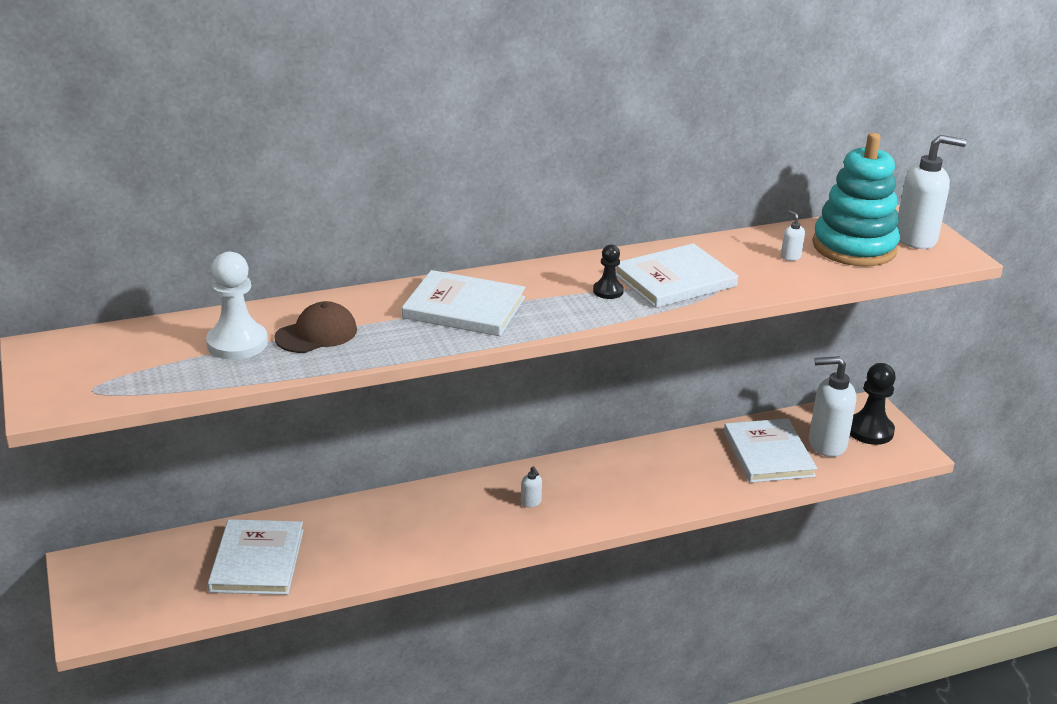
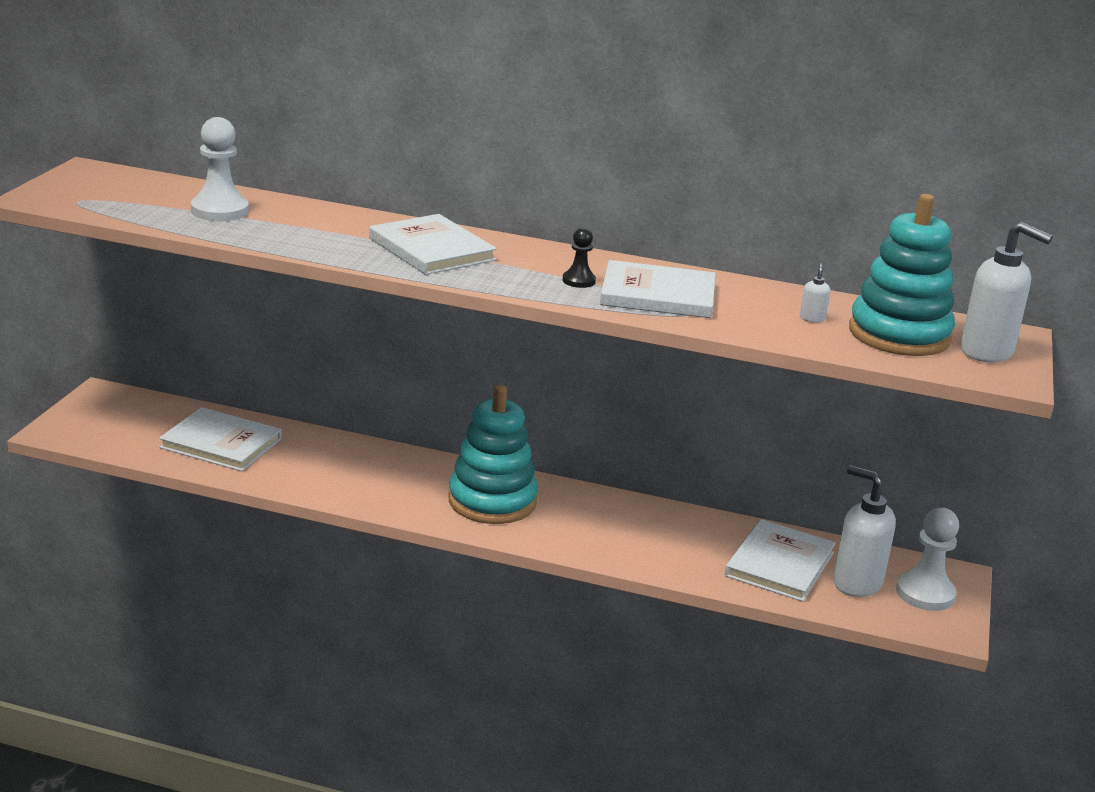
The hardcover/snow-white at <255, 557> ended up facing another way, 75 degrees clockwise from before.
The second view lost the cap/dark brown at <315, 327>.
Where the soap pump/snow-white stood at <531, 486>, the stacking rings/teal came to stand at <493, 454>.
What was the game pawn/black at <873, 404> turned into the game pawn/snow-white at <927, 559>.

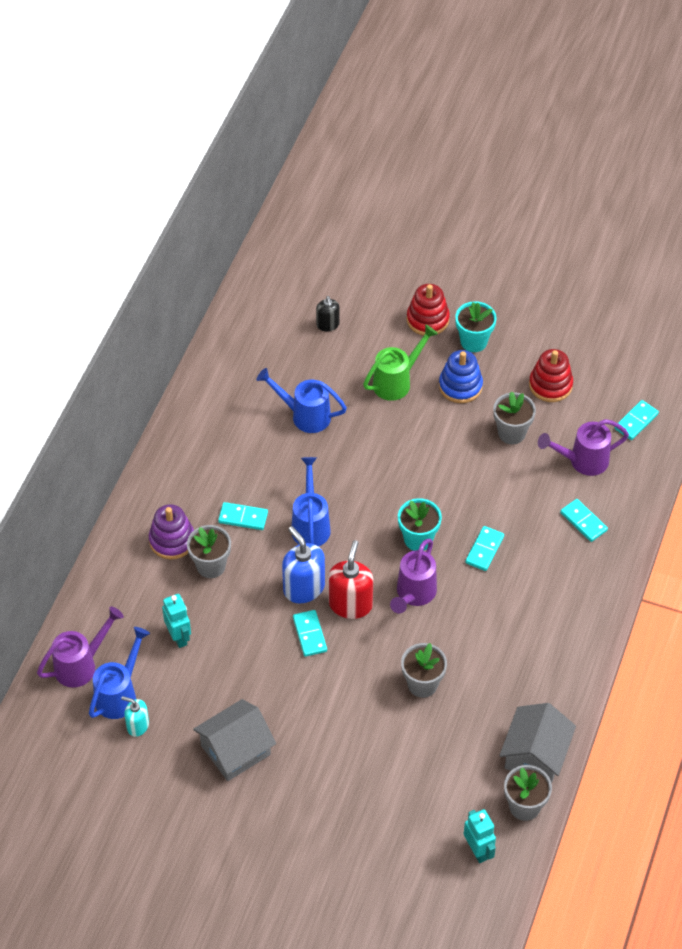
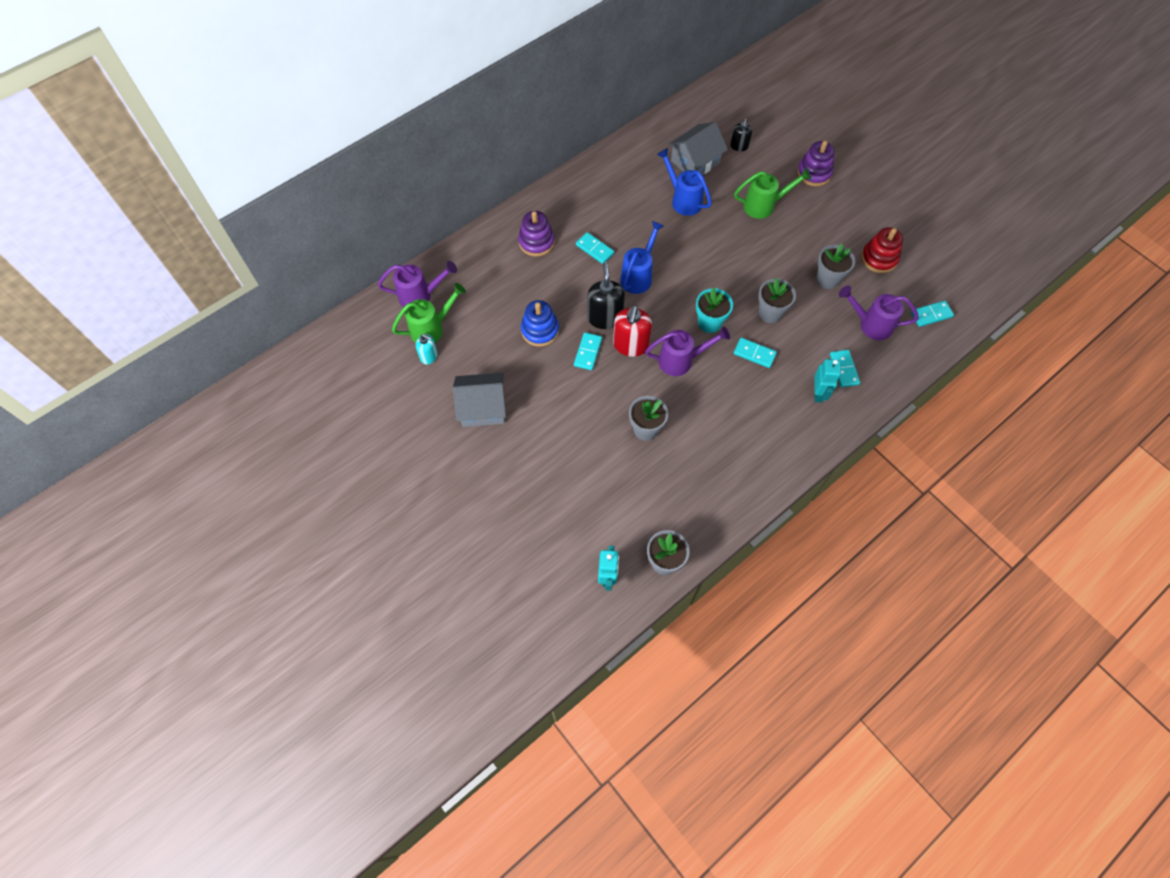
What was the watering pot/royal blue at <119, 673> turned into the watering pot/green at <429, 313>.
The soap pump/teal at <135, 716> ended up facing another way, 150 degrees clockwise from before.
The toy robot/teal ended up elsewhere, having gone from <176, 621> to <827, 380>.
The potted plant/gray ended up elsewhere, having gone from <209, 551> to <777, 300>.
What was the soap pump/royal blue at <303, 565> turned into the soap pump/black at <606, 295>.
The soap pump/crimson at <350, 579> ended up facing another way, 150 degrees clockwise from before.
The watering pot/purple at <413, 576> ended up facing another way, 150 degrees counterclockwise from before.
What was the stacking rings/crimson at <428, 310> turned into the stacking rings/purple at <815, 163>.
The stacking rings/royal blue ended up elsewhere, having gone from <461, 376> to <540, 323>.
The second view lost the potted plant/teal at <476, 326>.
The domino tile/teal at <484, 548> ended up facing another way, 60 degrees clockwise from before.
The toy house/gray ended up elsewhere, having gone from <537, 743> to <698, 148>.

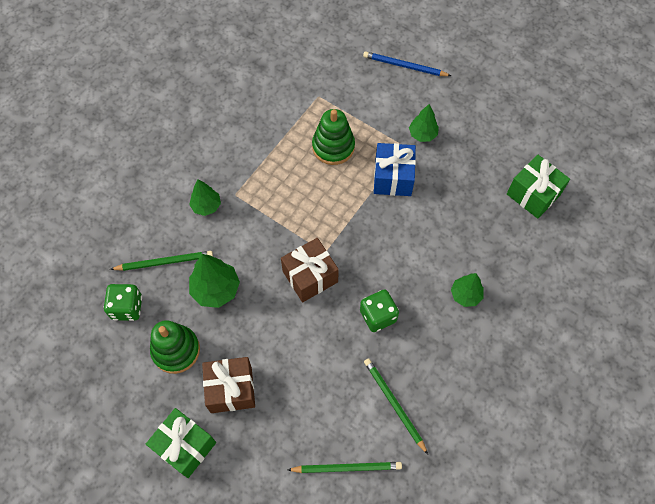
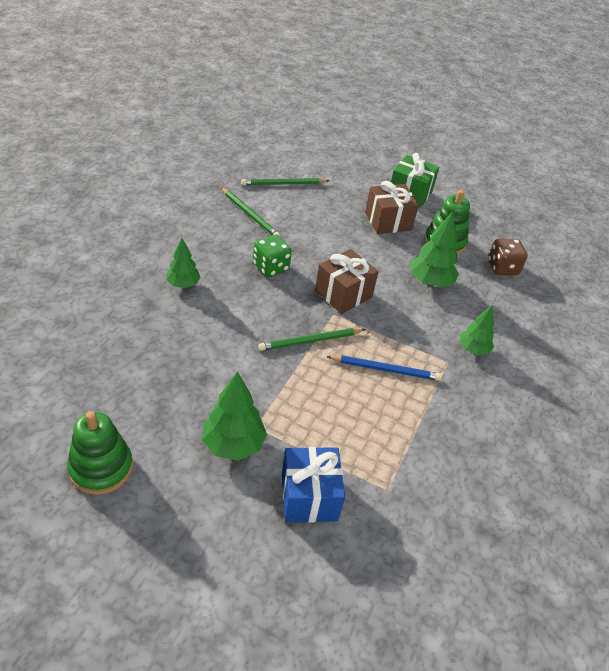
What was the die/green at <123, 302> turned into the die/dark brown at <508, 257>.
The pencil/green ended up elsewhere, having gone from <161, 261> to <312, 339>.
The stacking rings/green ended up elsewhere, having gone from <333, 137> to <100, 453>.
The pencil/royal blue ended up elsewhere, having gone from <407, 63> to <384, 368>.
The gift/royal blue ended up elsewhere, having gone from <395, 169> to <313, 485>.
The size of the fir tree/green at <424, 123> changed by a factor of 1.54.
The second view lost the gift/green at <538, 187>.

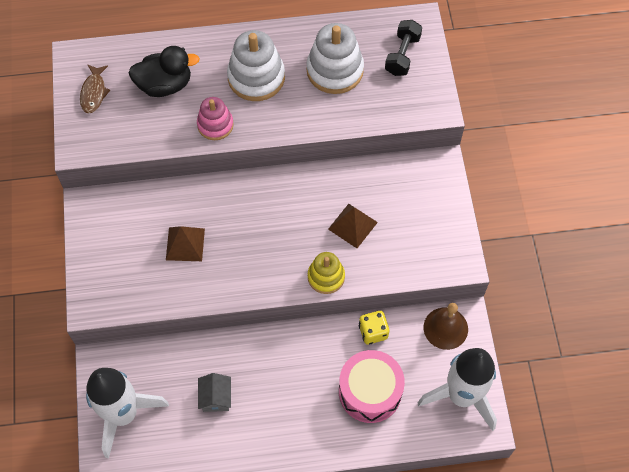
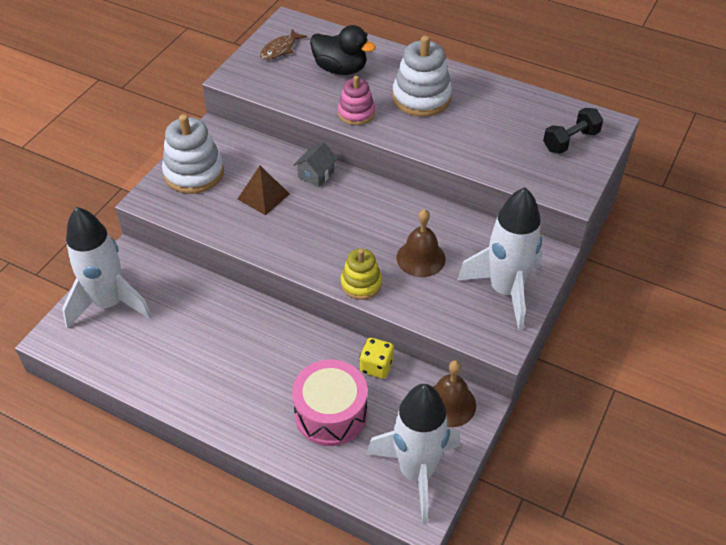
The toy house/gray ended up elsewhere, having gone from <214, 392> to <315, 164>.
The stacking rings/snow-white ended up elsewhere, having gone from <335, 58> to <193, 154>.
Where the pyramid/dark brown stood at <353, 226>, the hand bell/dark brown came to stand at <421, 243>.
The second view gained the spaceship/snow-white at <499, 258>.

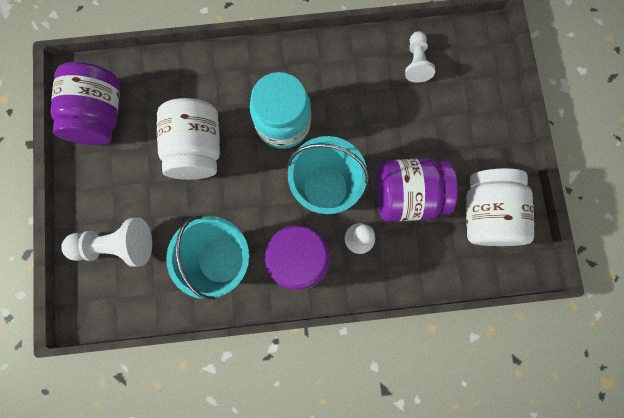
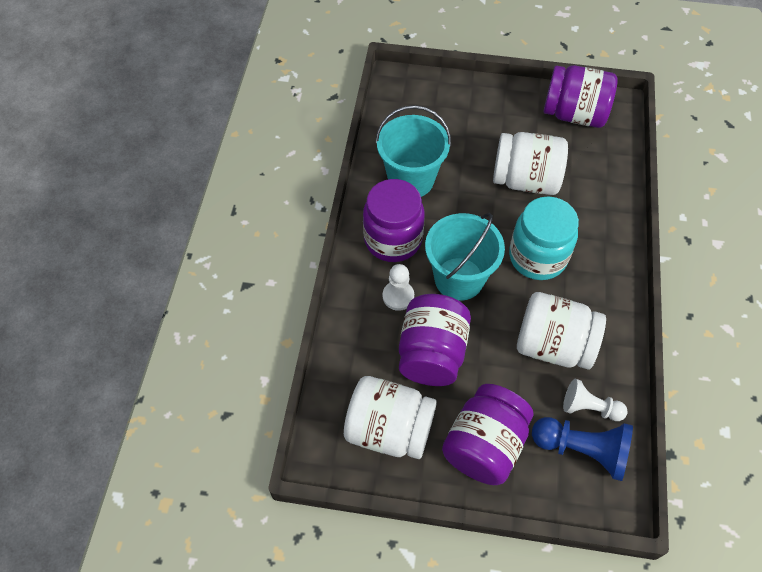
The second view lost the game pawn/snow-white at <106, 242>.
The second view gained the jar/purple at <488, 434>.
The second view gained the jar/snow-white at <561, 331>.
The second view gained the game pawn/royal blue at <582, 449>.

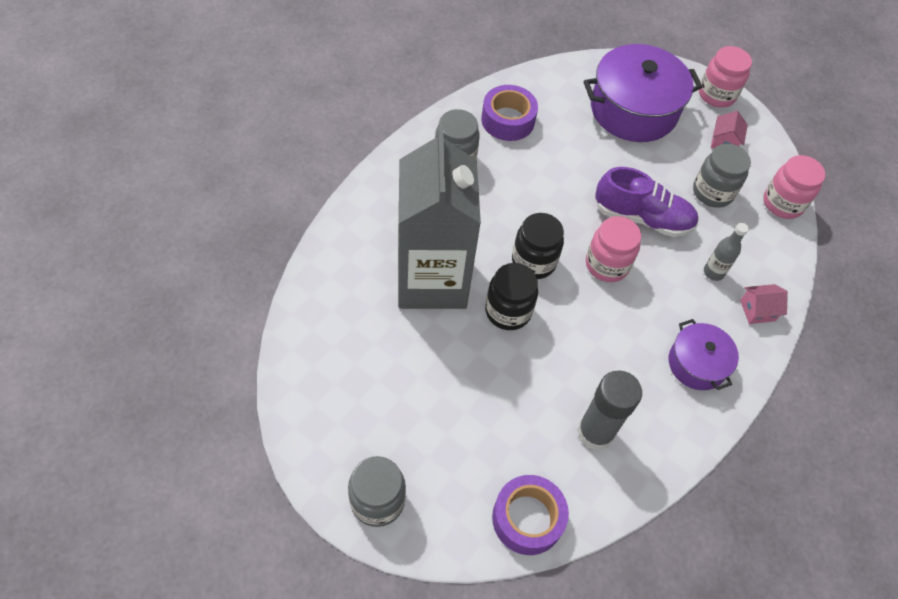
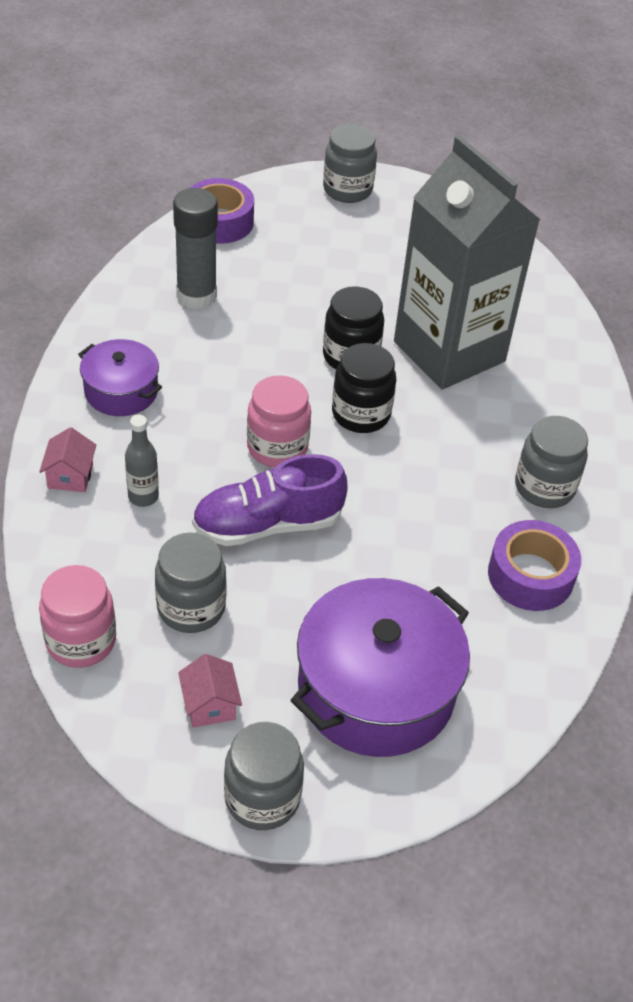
What was the jar/pink at <725, 77> turned into the jar/gray at <264, 776>.
The toy house/pink at <764, 304> ended up facing another way, 45 degrees counterclockwise from before.

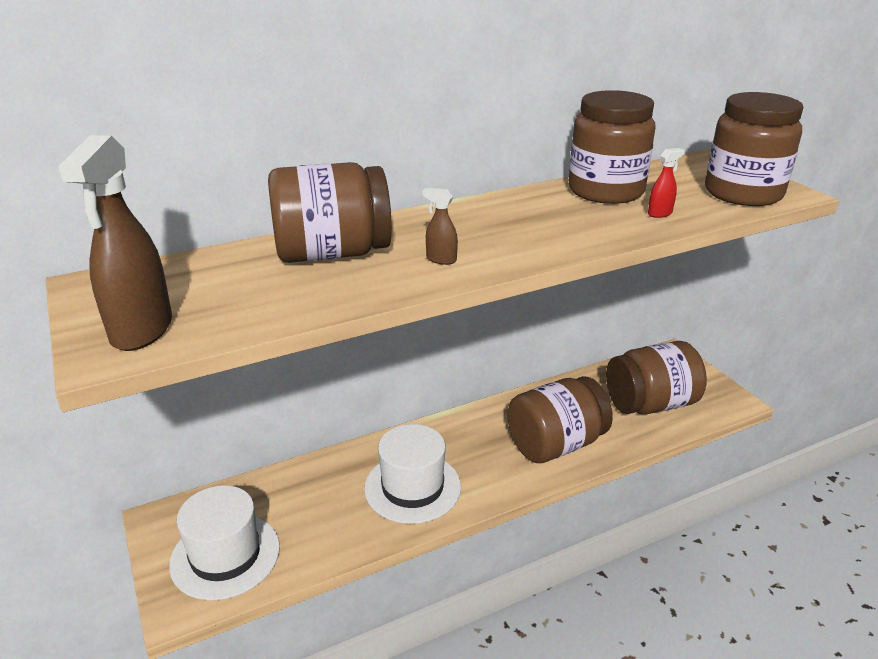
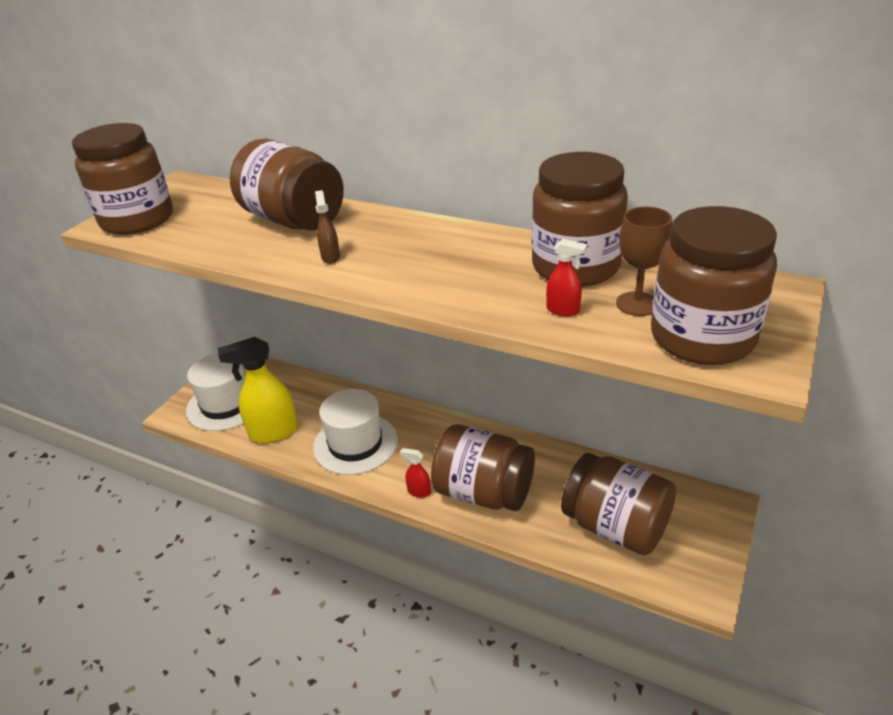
Where the sprayer/dark brown stood at <115, 243>, the jar/dark brown came to stand at <122, 179>.
The second view gained the sprayer/golden at <258, 390>.
The second view gained the sprayer/crimson at <415, 473>.
The second view gained the goblet/dark brown at <644, 261>.

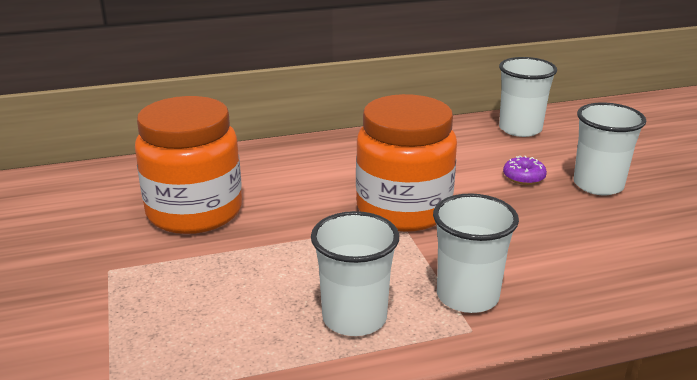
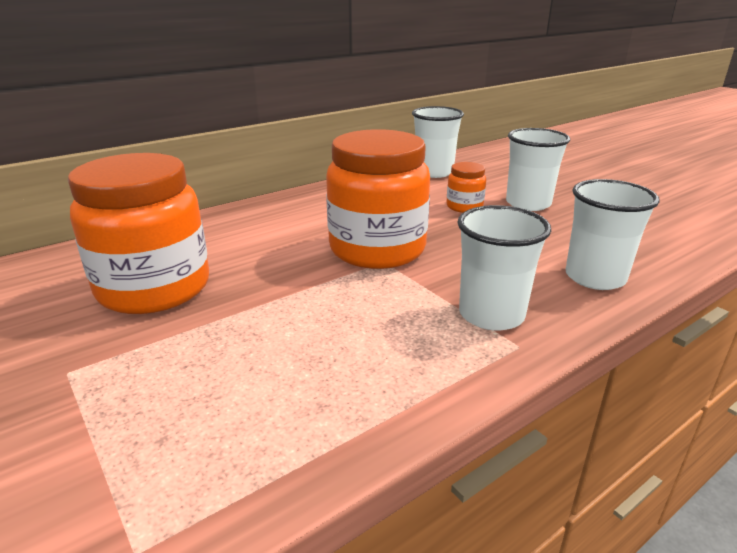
The tumbler/snow-white ended up elsewhere, having gone from <355, 273> to <613, 234>.
Where the doughnut/purple stood at <525, 170>, the jar/orange came to stand at <466, 187>.

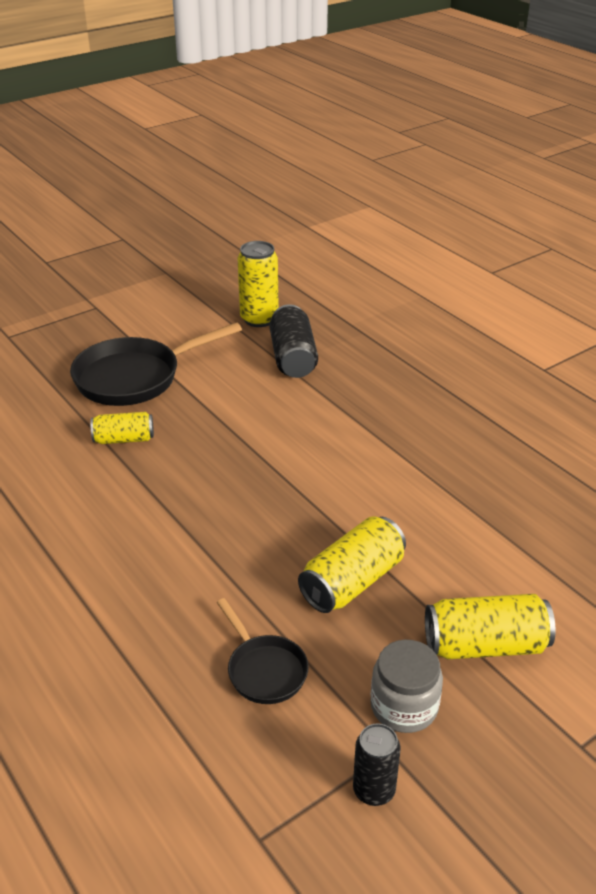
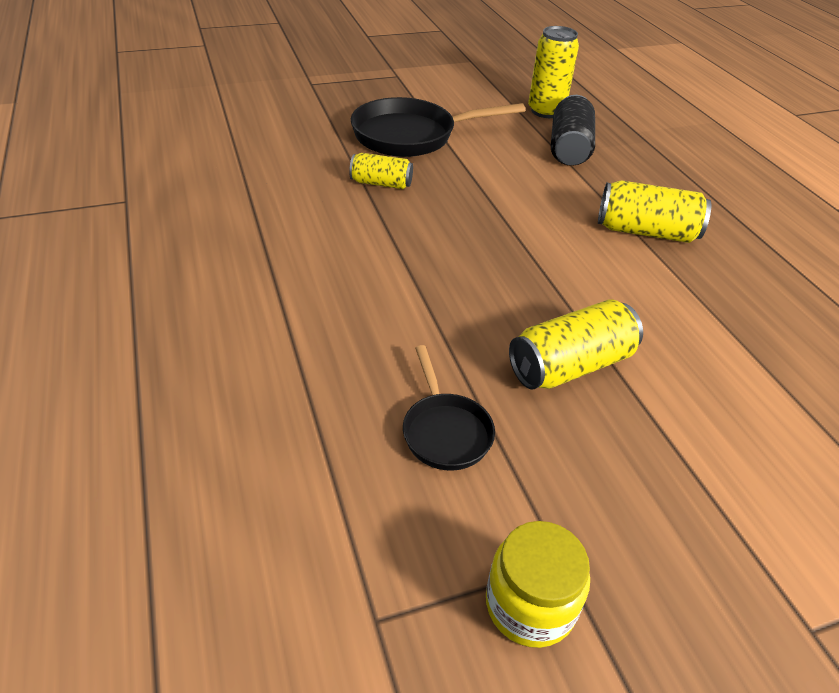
Where the tin/black stood at <377, 764>, the jar/golden came to stand at <538, 584>.
The second view lost the jar/gray at <406, 686>.
The tin/golden ended up elsewhere, having gone from <490, 626> to <654, 211>.

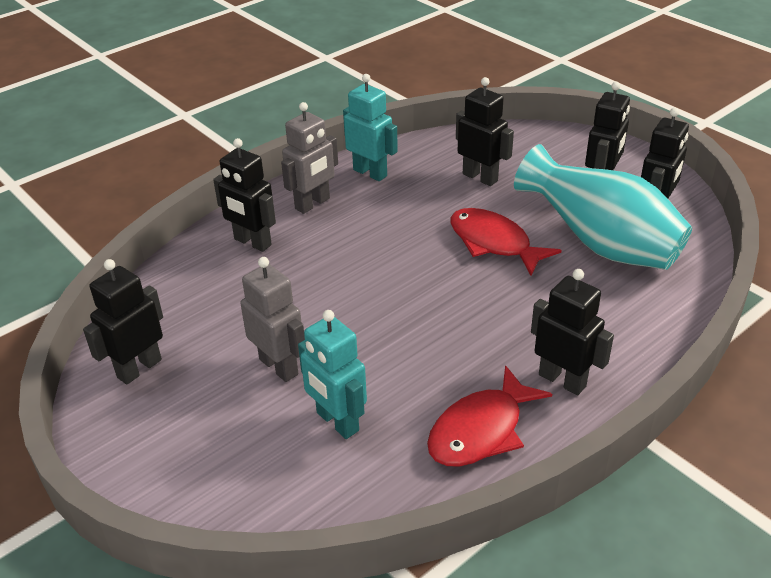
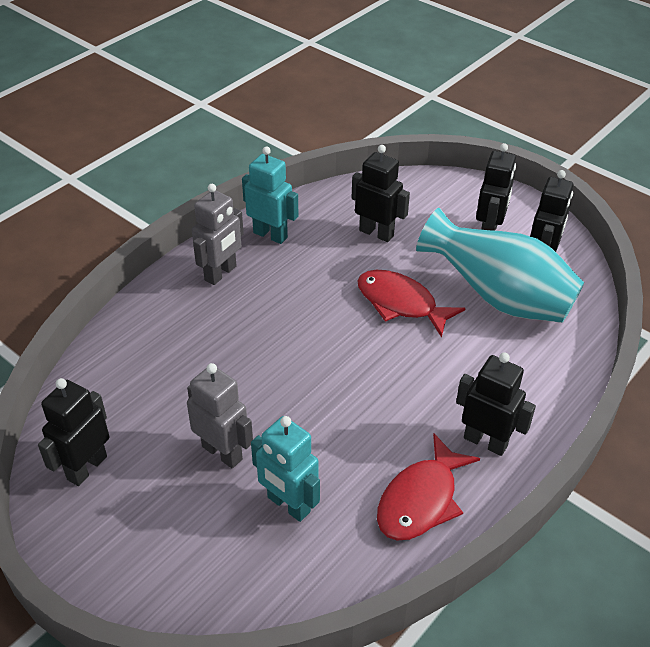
The second view lost the toy robot/black at <244, 195>.

